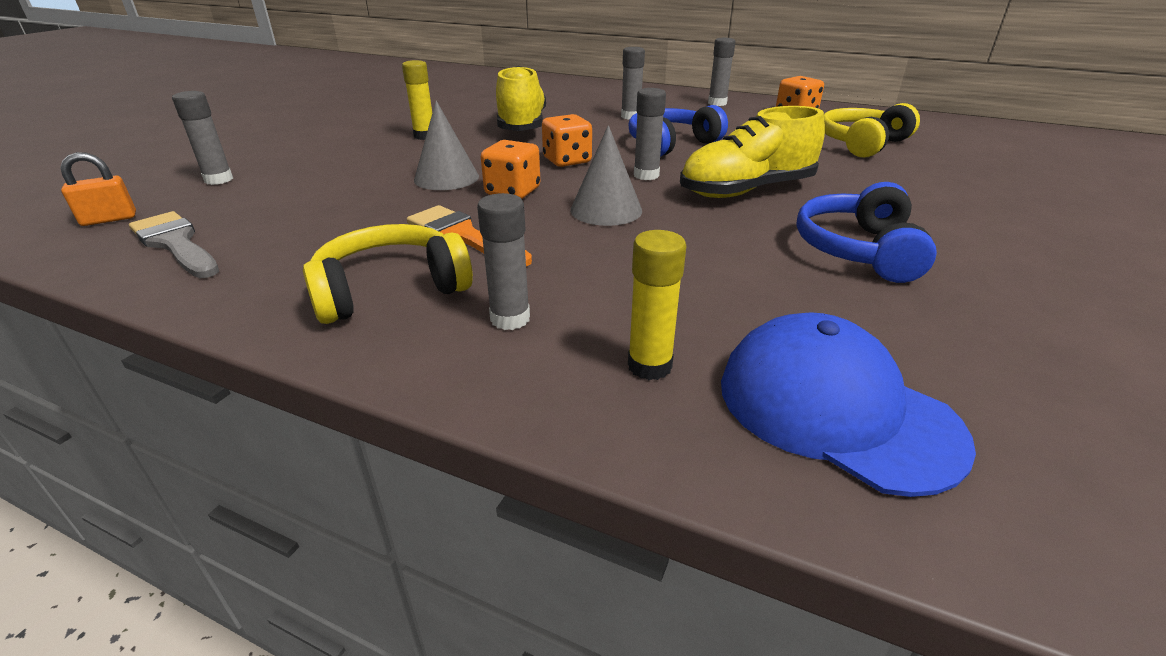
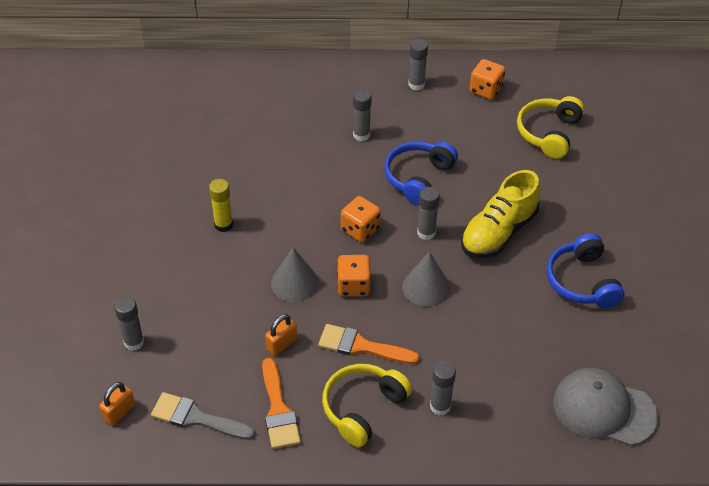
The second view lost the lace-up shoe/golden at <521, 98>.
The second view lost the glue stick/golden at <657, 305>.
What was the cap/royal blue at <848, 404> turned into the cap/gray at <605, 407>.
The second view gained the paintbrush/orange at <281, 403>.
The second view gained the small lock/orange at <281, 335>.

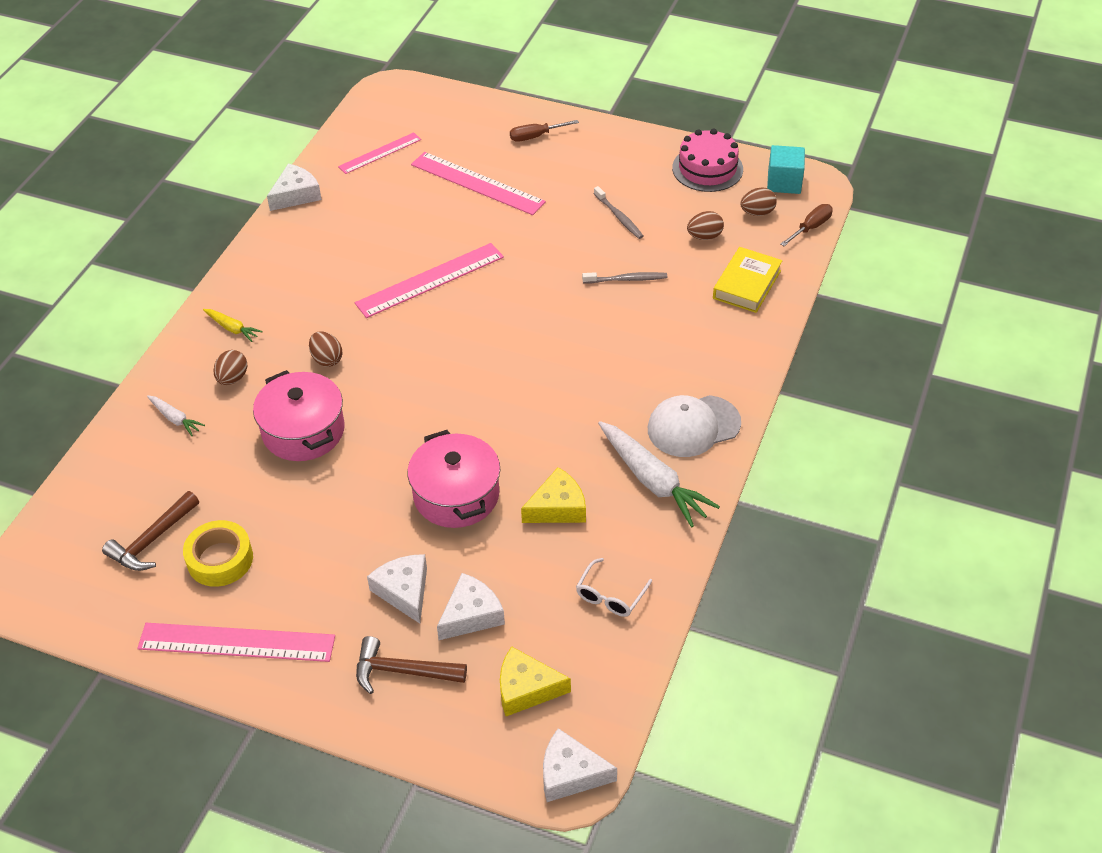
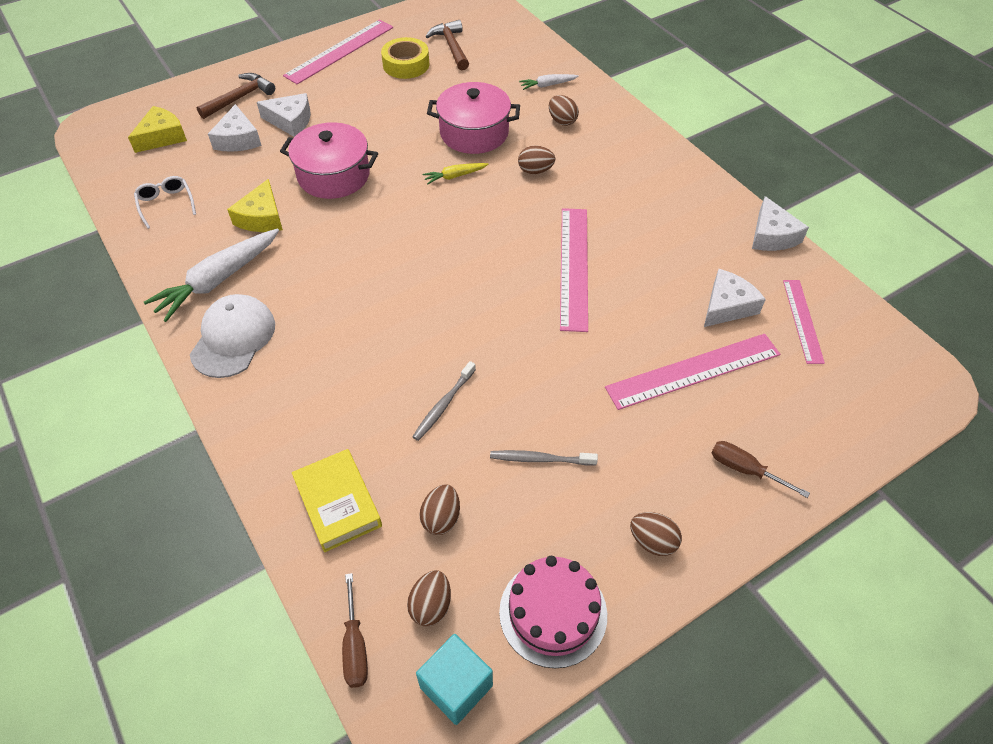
The carrot/golden ended up elsewhere, having gone from <233, 325> to <455, 174>.
The screwdriver/dark brown at <544, 131> ended up facing another way, 75 degrees counterclockwise from before.
The cheese wedge/snow-white ended up elsewhere, having gone from <580, 765> to <735, 298>.
The carrot/snow-white at <659, 474> ended up facing another way, 45 degrees counterclockwise from before.
The second view gained the egg shape/dark brown at <656, 534>.

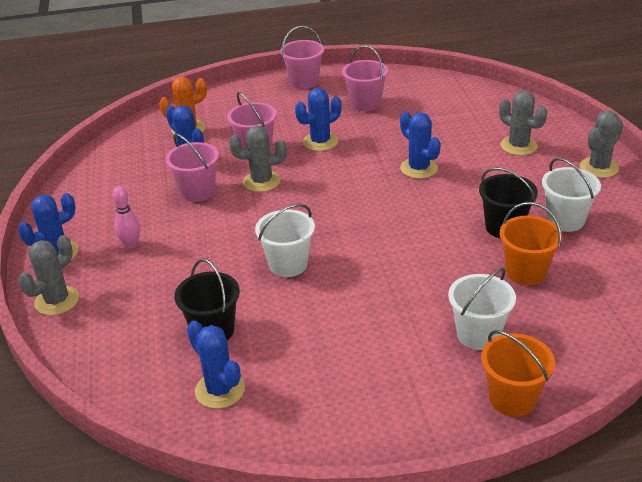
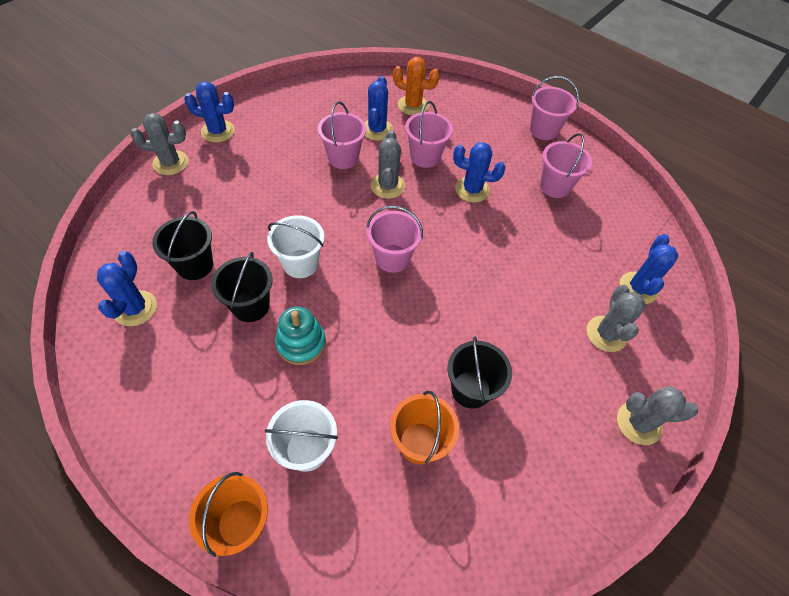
The second view lost the skittle/pink at <126, 217>.
The saguaro cactus/gray at <258, 158> ended up facing another way, 45 degrees clockwise from before.
The saguaro cactus/royal blue ended up elsewhere, having gone from <420, 145> to <649, 269>.
The second view lost the bucket/snow-white at <571, 195>.
The second view gained the bucket/black at <242, 287>.
The second view gained the stacking rings/teal at <300, 335>.
The second view gained the bucket/pink at <394, 239>.

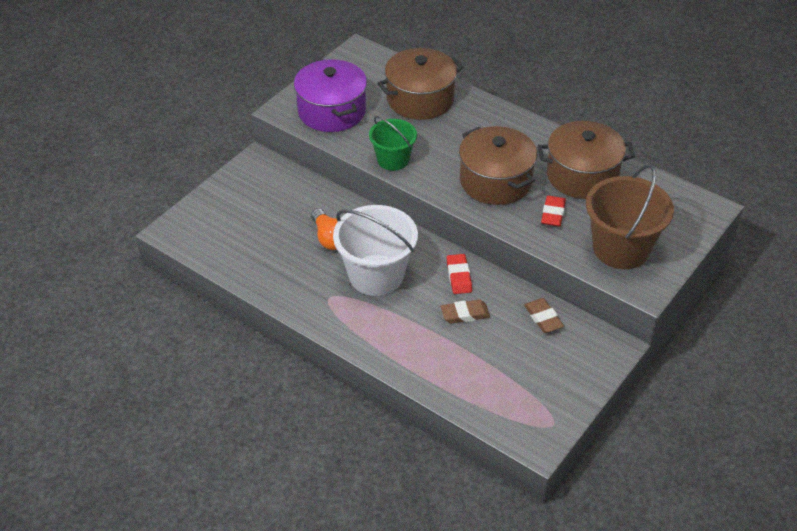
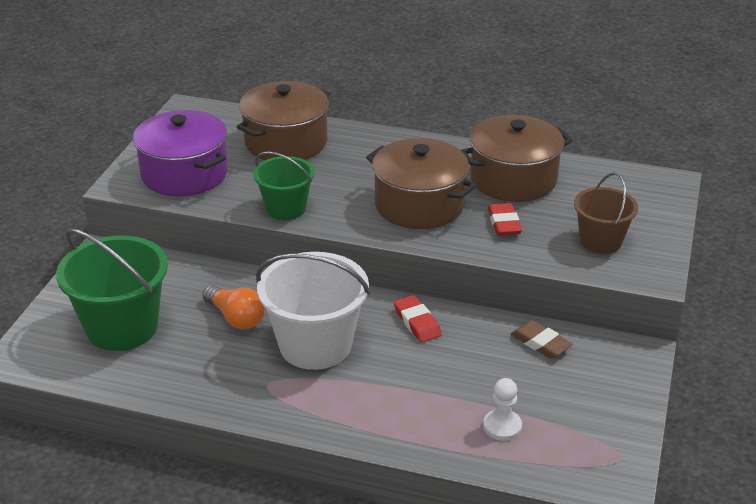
The second view lost the gum eraser/dark brown at <465, 312>.
The size of the bucket/dark brown at <630, 216> changed by a factor of 0.61.
The second view gained the bucket/green at <112, 289>.
The second view gained the game pawn/snow-white at <502, 409>.

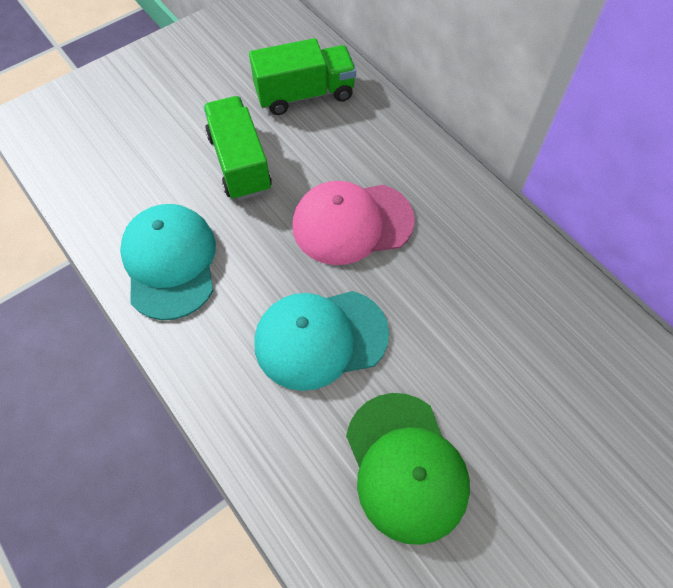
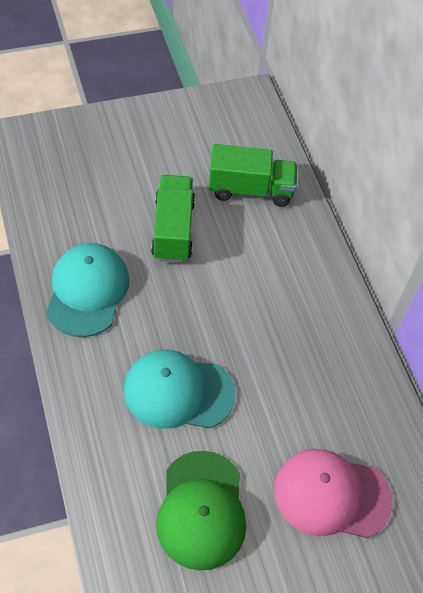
The cap/pink ended up elsewhere, having gone from <353, 223> to <333, 493>.

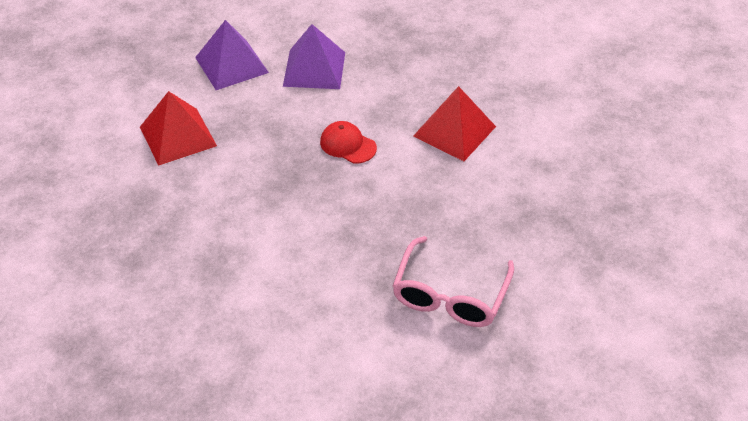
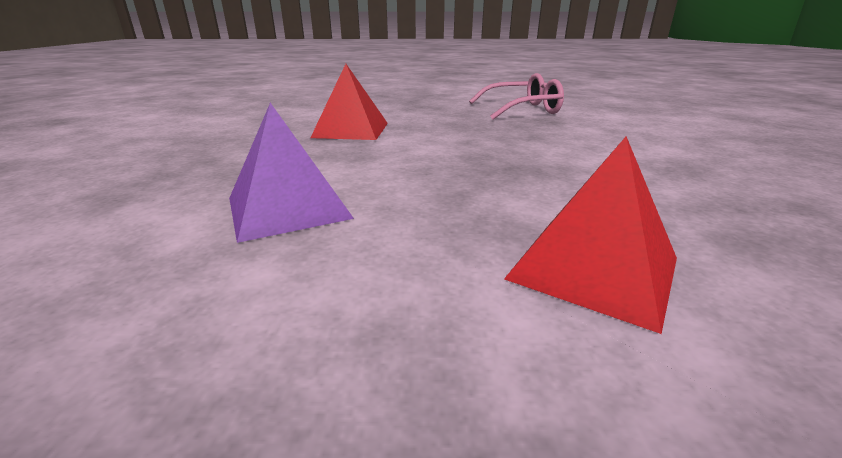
The second view lost the pyramid/purple at <232, 55>.
The second view lost the cap/crimson at <348, 142>.

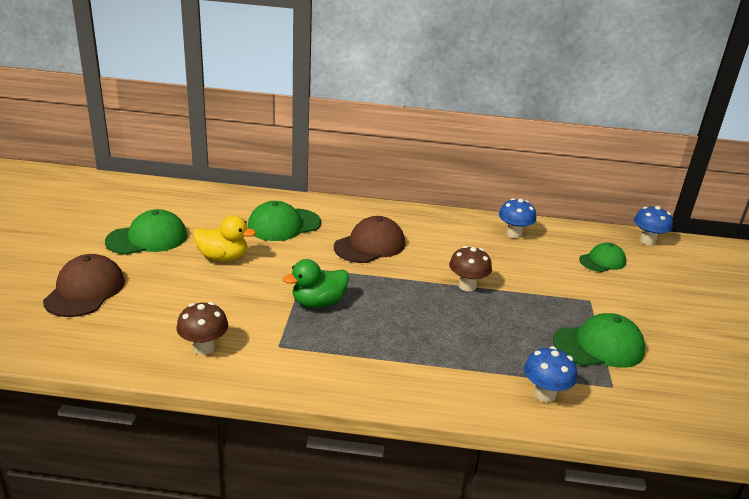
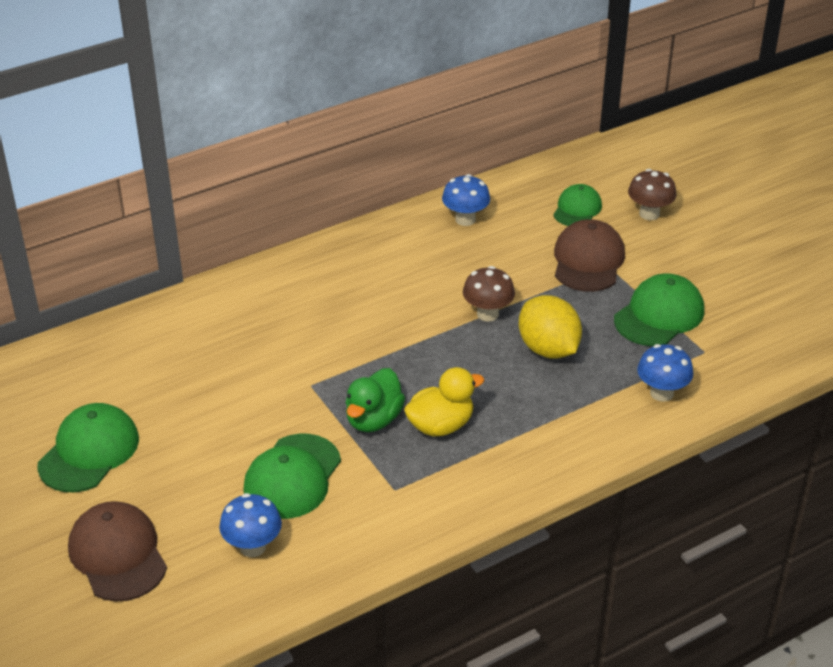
The fungus/dark brown ended up elsewhere, having gone from <202, 328> to <652, 194>.
The rubber duck/golden ended up elsewhere, having gone from <224, 238> to <444, 402>.
The cap/green ended up elsewhere, having gone from <284, 221> to <292, 476>.
The cap/dark brown ended up elsewhere, having gone from <369, 239> to <589, 255>.
The fungus/royal blue ended up elsewhere, having gone from <653, 225> to <250, 525>.
The second view gained the toy lemon/golden at <550, 326>.

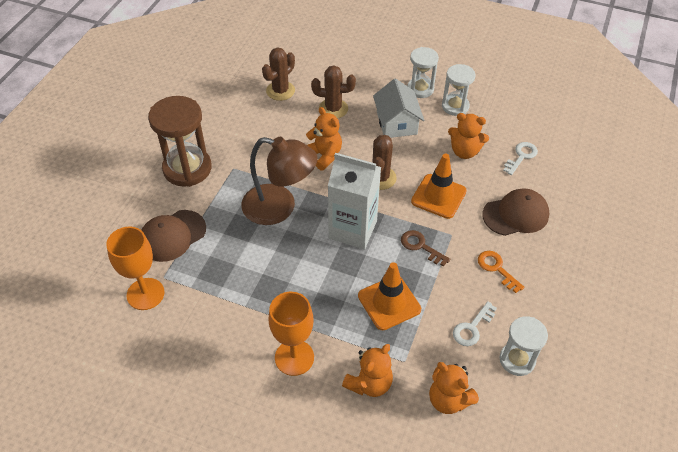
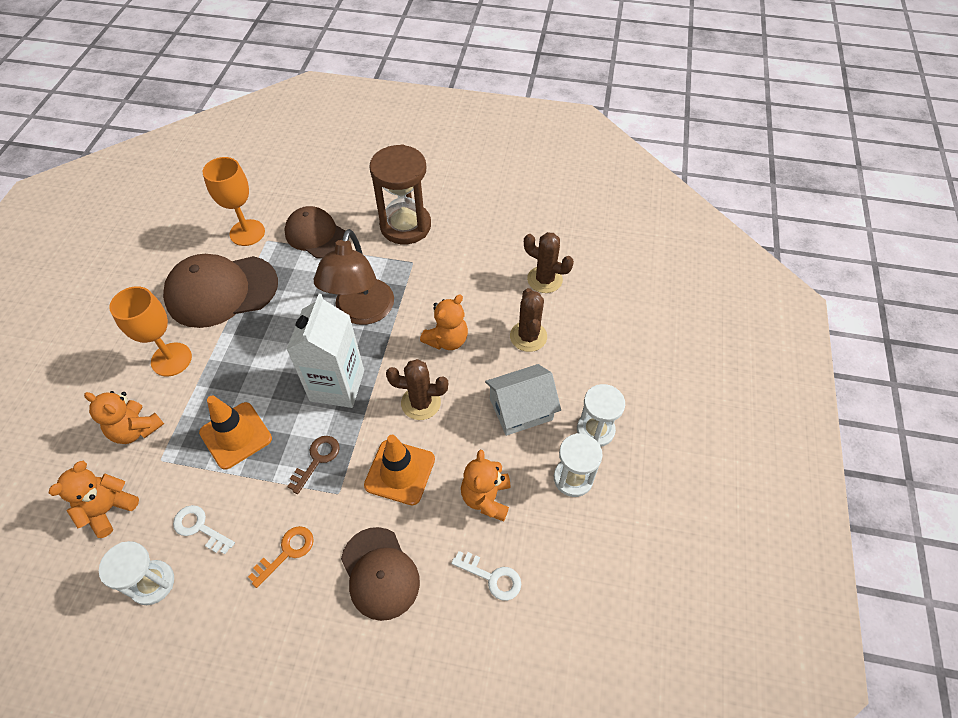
The second view gained the cap/dark brown at <220, 291>.

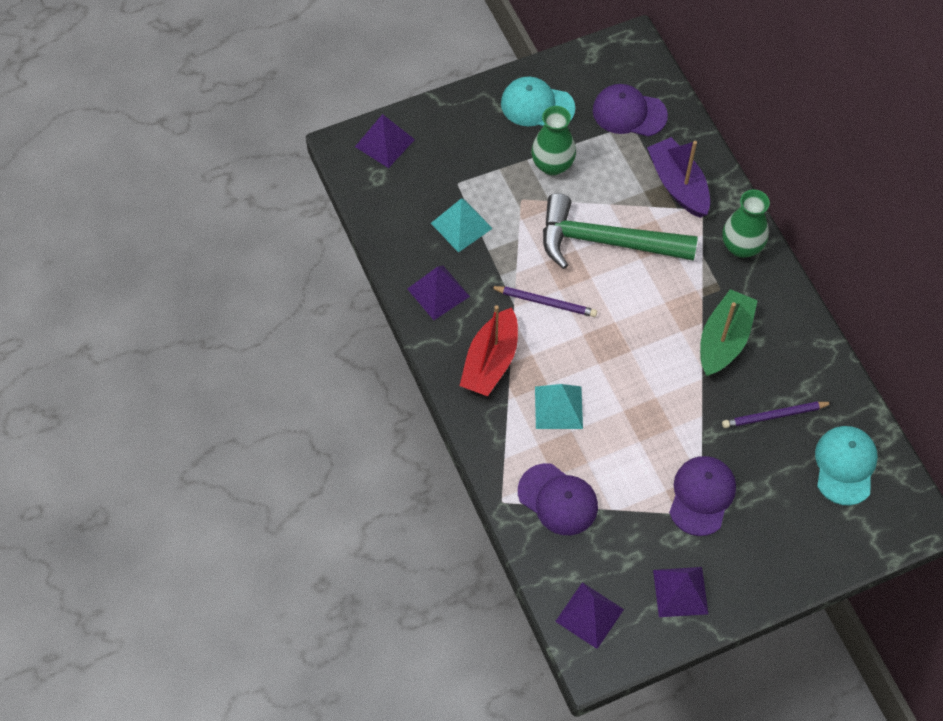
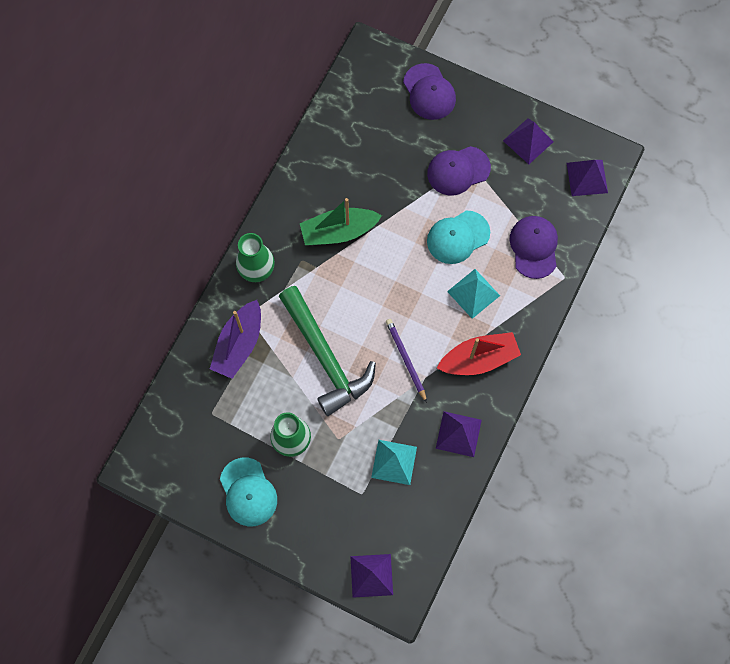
The cap/purple ended up elsewhere, having gone from <630, 110> to <429, 91>.
The second view lost the pencil/purple at <777, 414>.
The cap/teal ended up elsewhere, having gone from <846, 466> to <458, 237>.

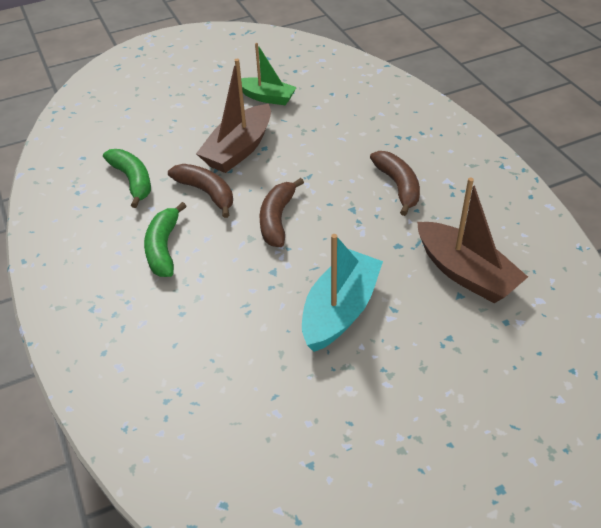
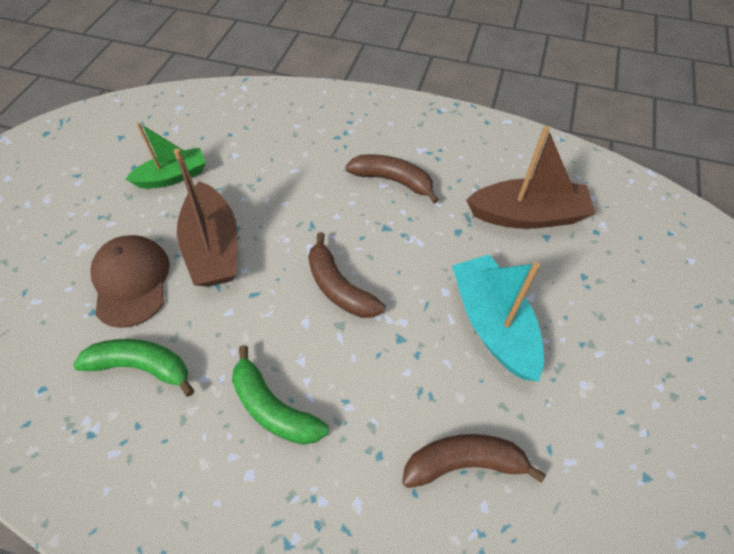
The banana/dark brown ended up elsewhere, having gone from <200, 191> to <474, 461>.
The second view gained the cap/dark brown at <130, 281>.

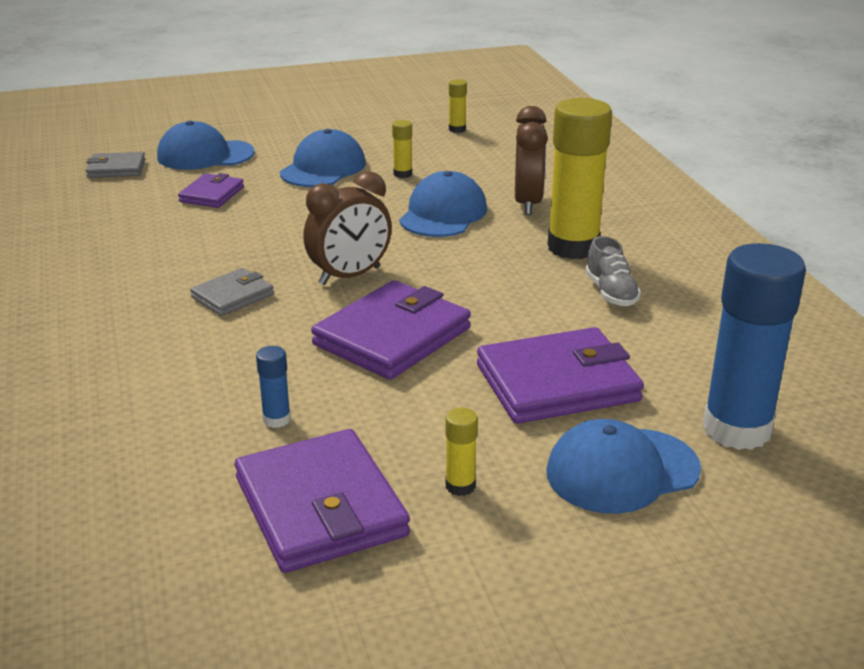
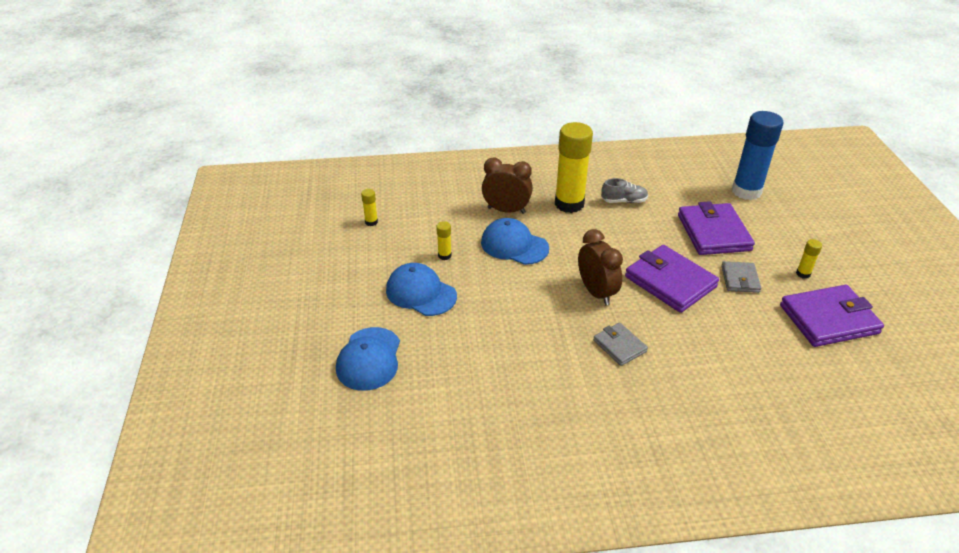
The billfold/gray ended up elsewhere, having gone from <115, 165> to <741, 277>.
The second view lost the billfold/purple at <211, 190>.
The second view lost the glue stick/royal blue at <273, 387>.
The second view lost the cap/royal blue at <623, 466>.

